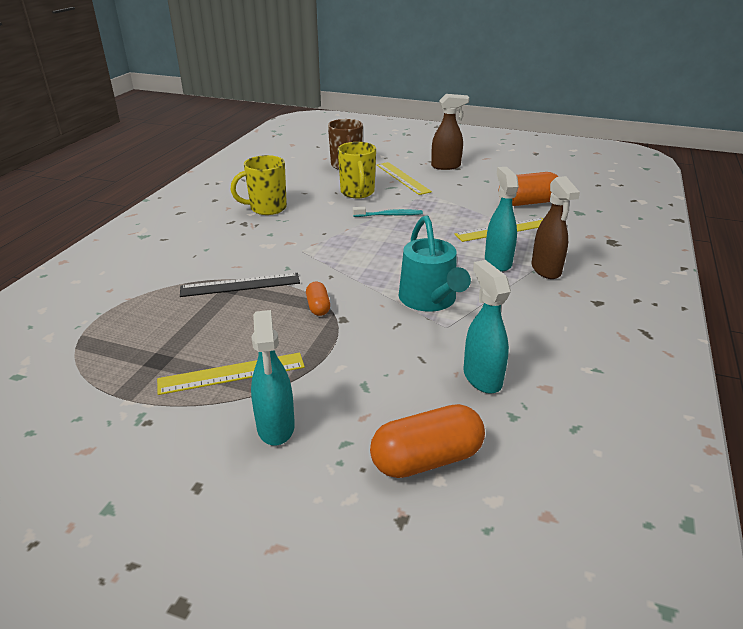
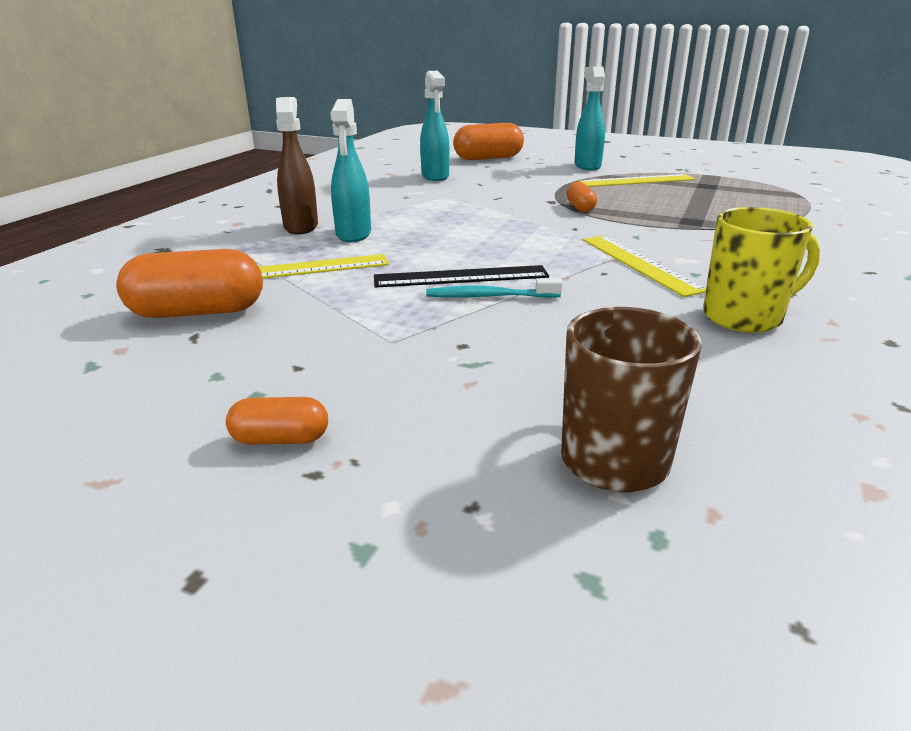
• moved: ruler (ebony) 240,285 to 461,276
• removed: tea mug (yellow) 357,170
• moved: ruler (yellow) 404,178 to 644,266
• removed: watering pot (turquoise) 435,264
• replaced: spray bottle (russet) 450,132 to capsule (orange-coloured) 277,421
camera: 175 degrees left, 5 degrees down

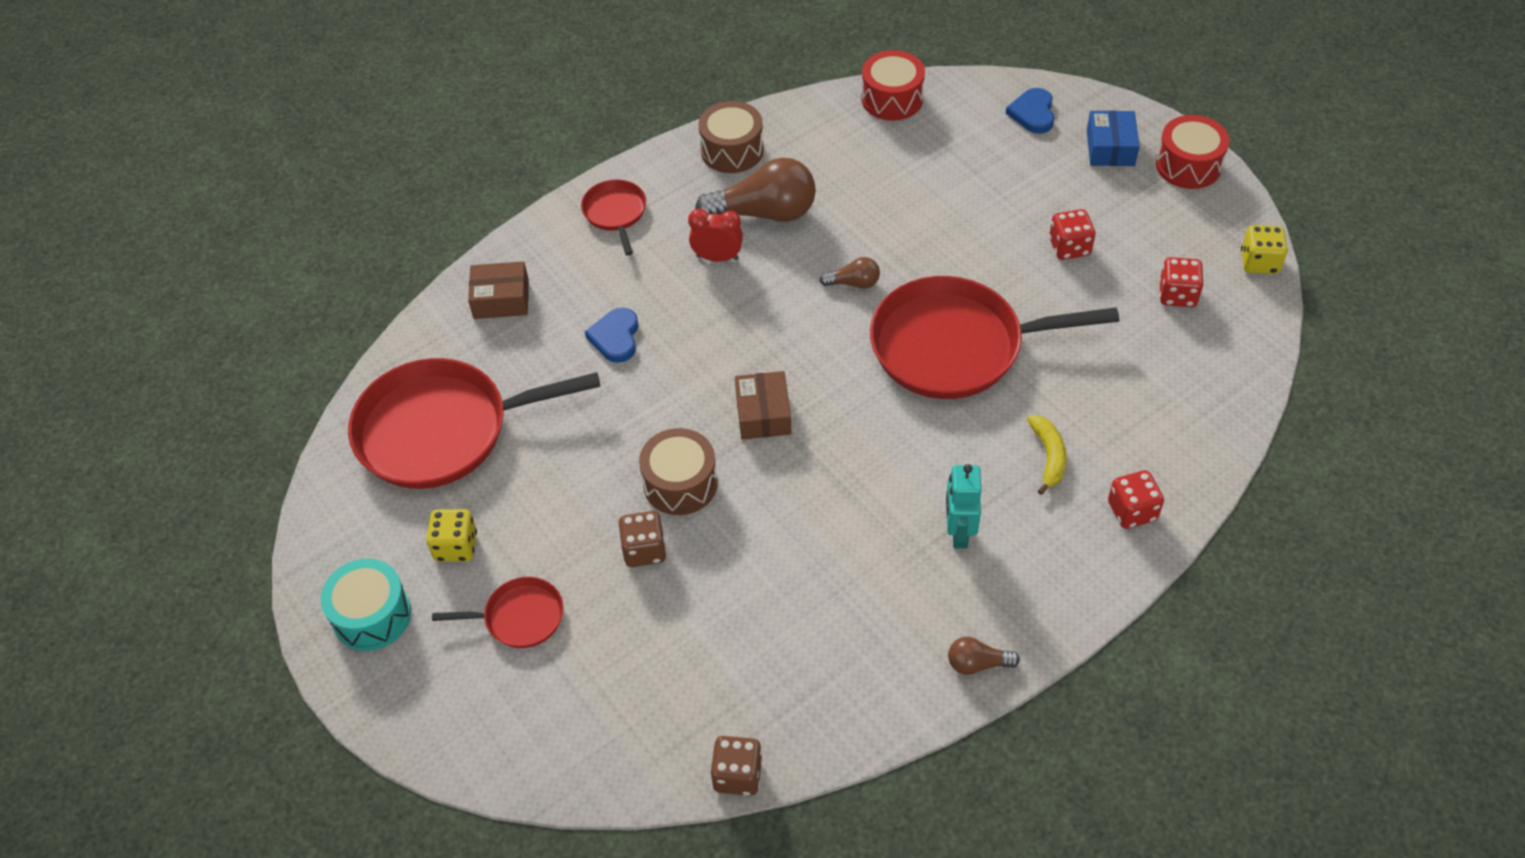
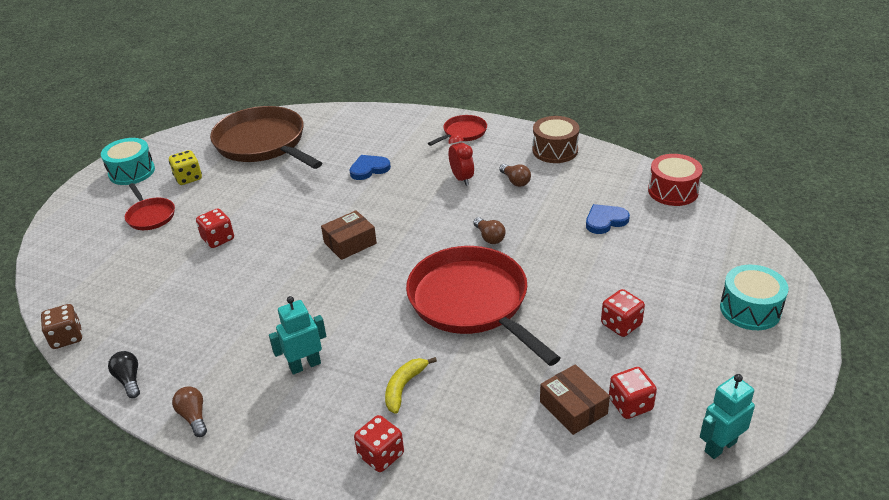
• recoloured: skillet (crimson) 474,423 to skillet (russet) 266,137
• moved: box (russet) 498,290 to 575,399
• recoloured: game die (russet) 642,539 to game die (crimson) 215,228
• removed: toy drum (russet) 678,471
• resized: lightbulb (russet) 755,190 = 515,175 x0.48
• moved: love heart (blue) 1030,111 to 608,219
• turned: banana (yellow) 1046,455 = 411,385 150 degrees clockwise
• replaced: box (blue) 1113,138 to toy drum (turquoise) 754,297
• removed: toy drum (crimson) 1192,152
• replaced: game die (yellow) 1264,249 to robot figure (turquoise) 727,416
• added: lightbulb (ebony) 124,374
camera: 60 degrees right, 15 degrees down

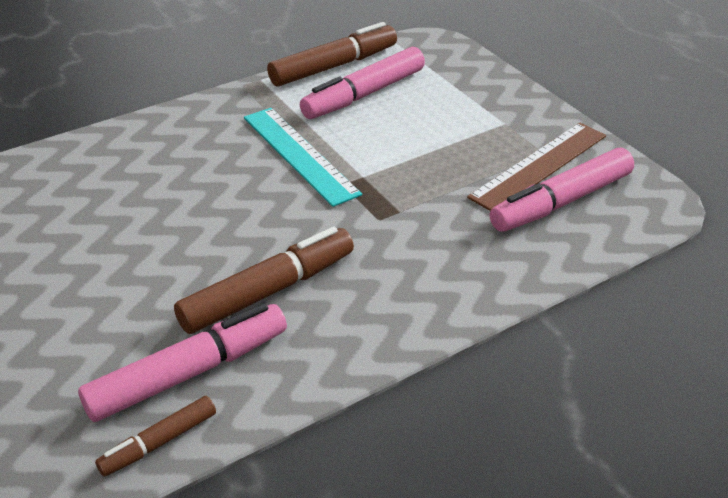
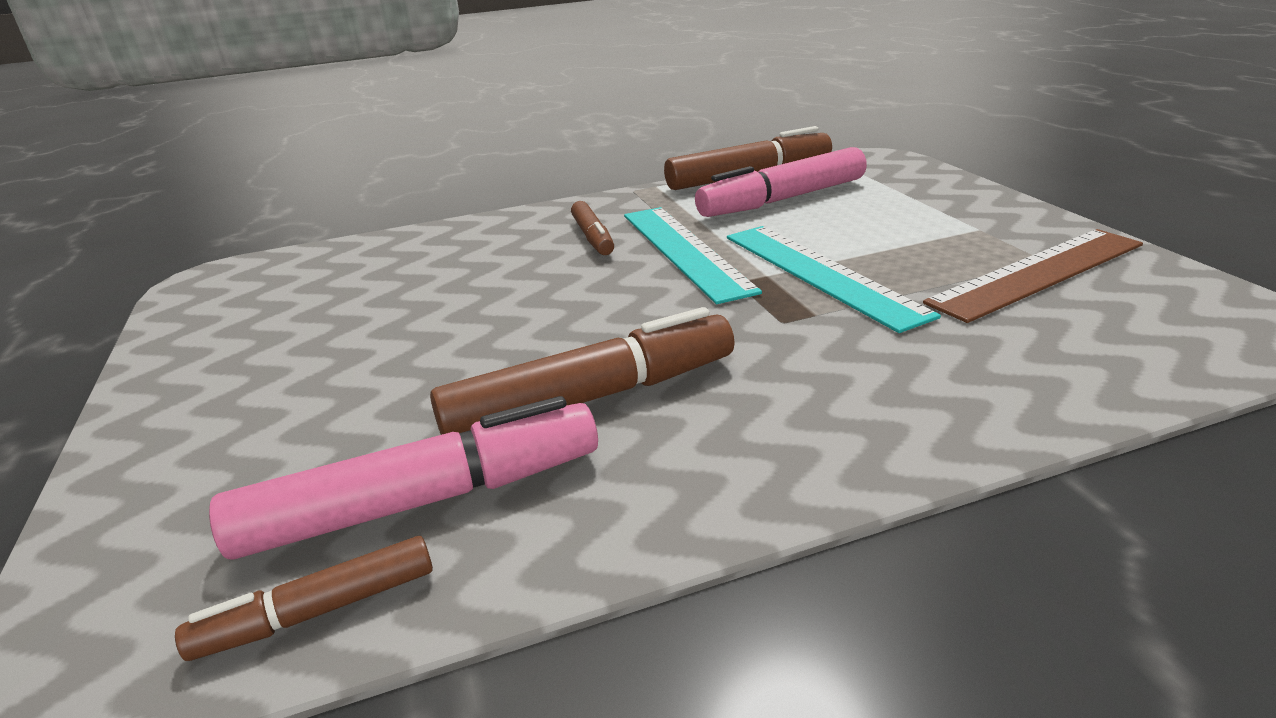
• removed: marker (pink) 562,190
• added: marker (russet) 592,228
• added: ruler (turquoise) 834,279
camera: 15 degrees right, 10 degrees down

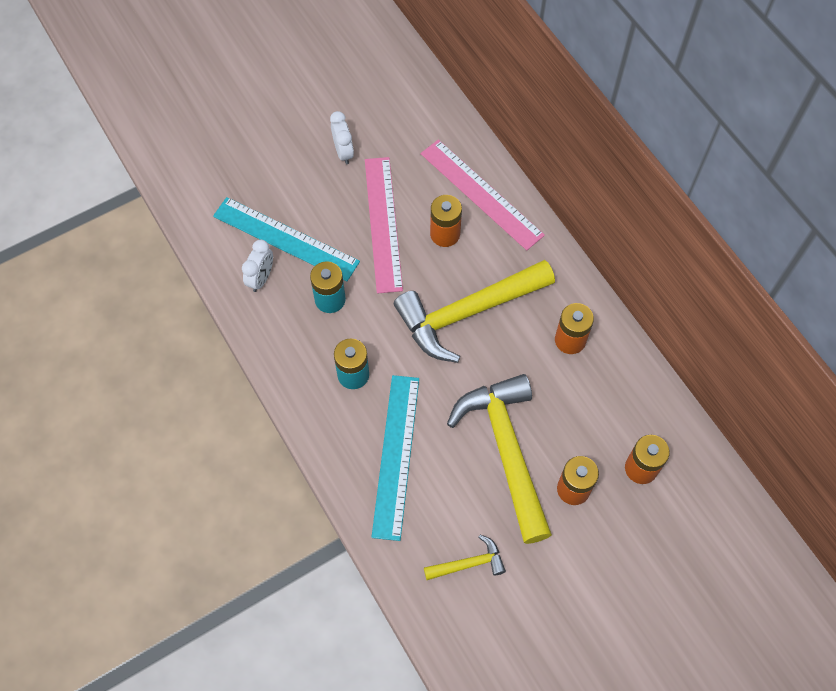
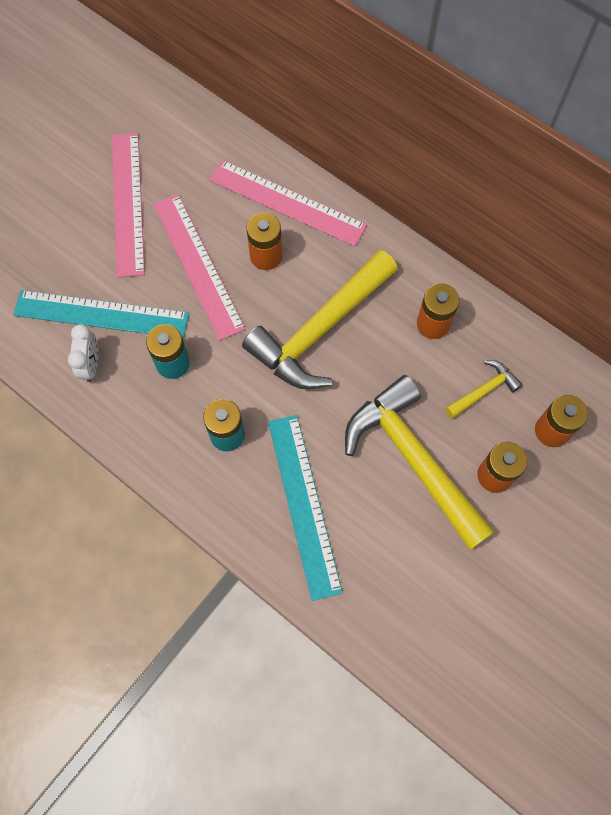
• replaced: alarm clock (white) 342,137 to ruler (pink) 128,205
• moved: claw hammer (yellow) 465,557 to 484,389
camera: 20 degrees left, 5 degrees up

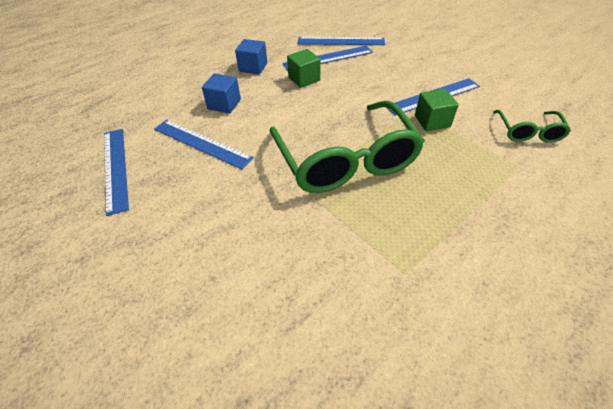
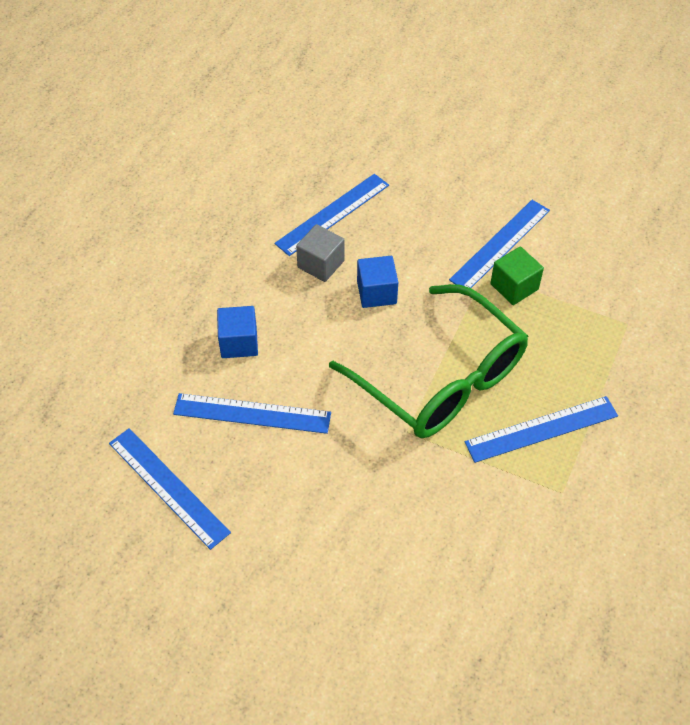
• moved: cube (blue) 251,56 to 377,282
• recoloured: cube (emerald) 303,68 to cube (grey) 320,253
• moved: ruler (blue) 341,41 to 541,429
• removed: glasses (emerald) 532,126
camera: 25 degrees left, 5 degrees up

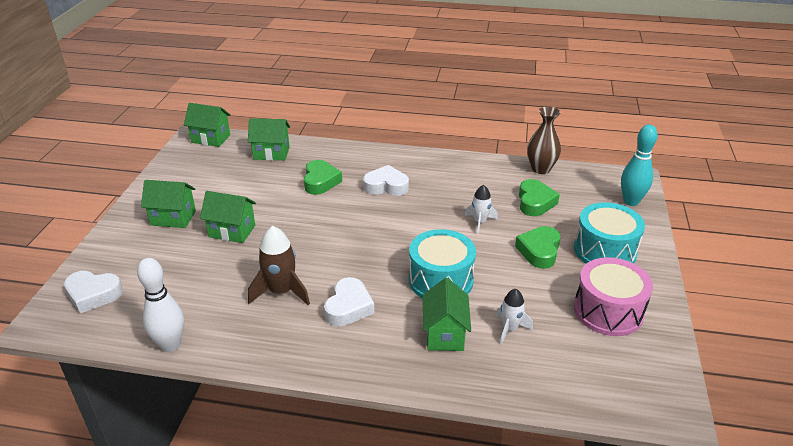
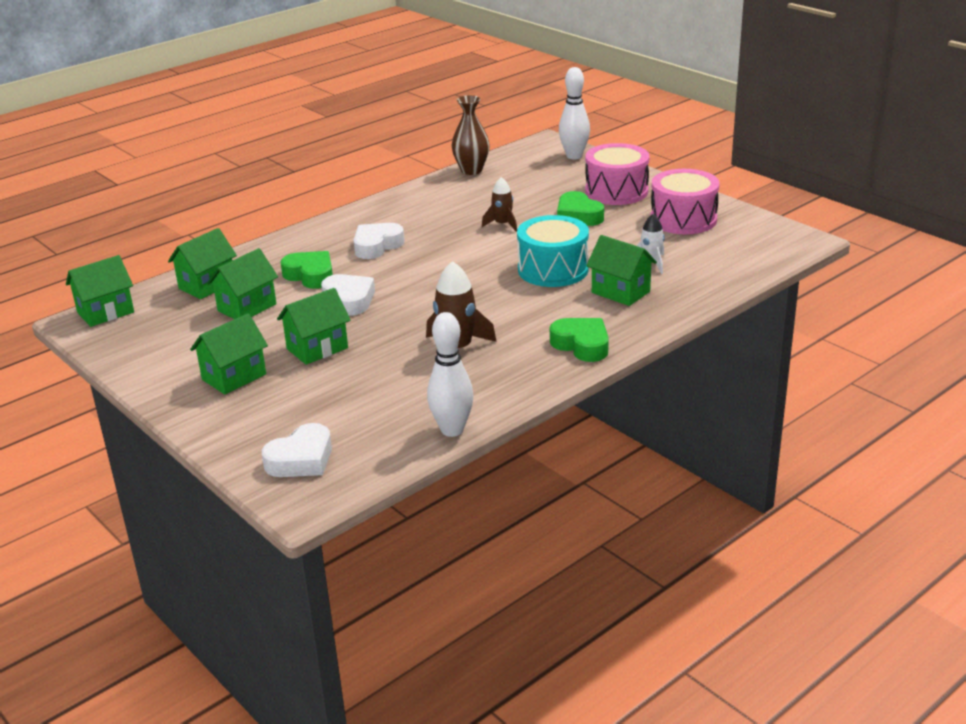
• moved: love heart (white) 349,301 to 348,295
• recoloured: toy rocket (white) 481,209 to toy rocket (russet) 499,204
• moved: love heart (emerald) 539,197 to 579,340
• recoloured: toy drum (turquoise) 609,233 to toy drum (pink) 617,174
• recoloured: tenpin (turquoise) 639,165 to tenpin (white) 574,113
• added: house (emerald) 242,283
camera: 50 degrees left, 5 degrees down

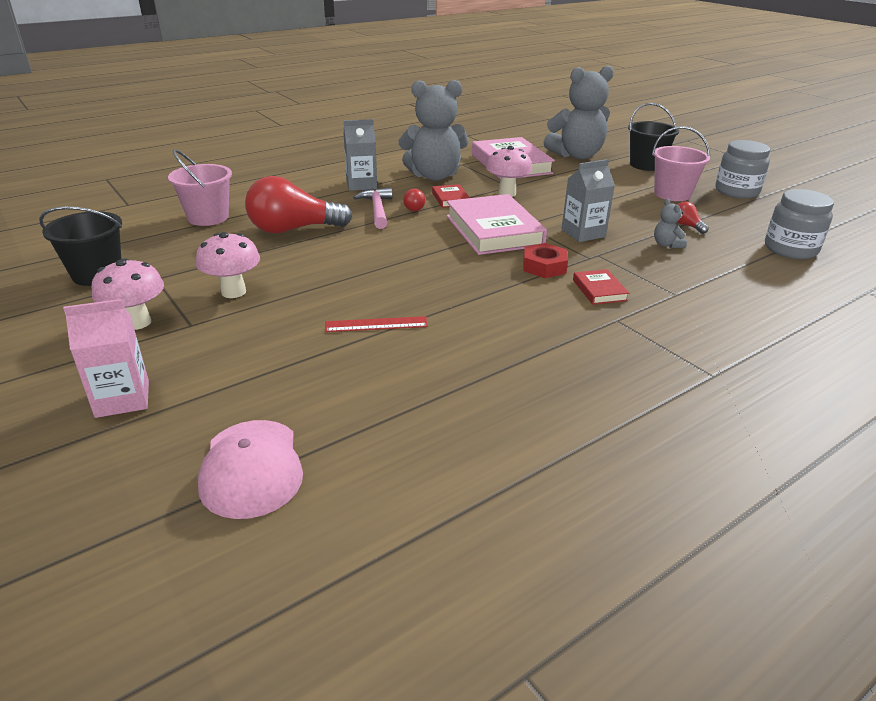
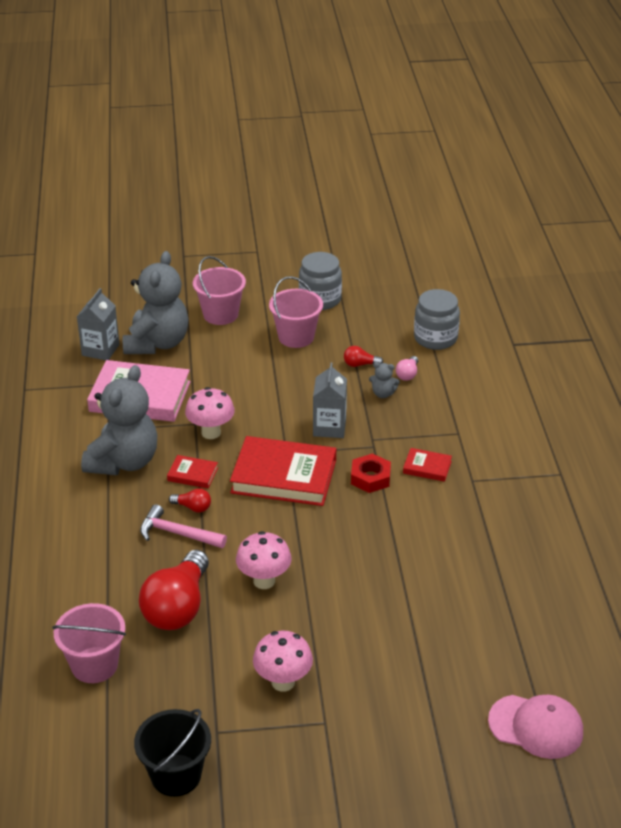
• removed: milk carton (pink) 106,358
• moved: mushroom (pink) 128,294 to 264,560
• removed: ruler (crimson) 376,324
• moved: milk carton (grey) 360,155 to 98,324
• recoloured: hardback (pink) 496,224 to hardback (crimson) 283,471
• recoloured: pail (ebony) 653,137 to pail (pink) 219,290
• added: lightbulb (pink) 407,368
camera: 60 degrees left, 5 degrees up

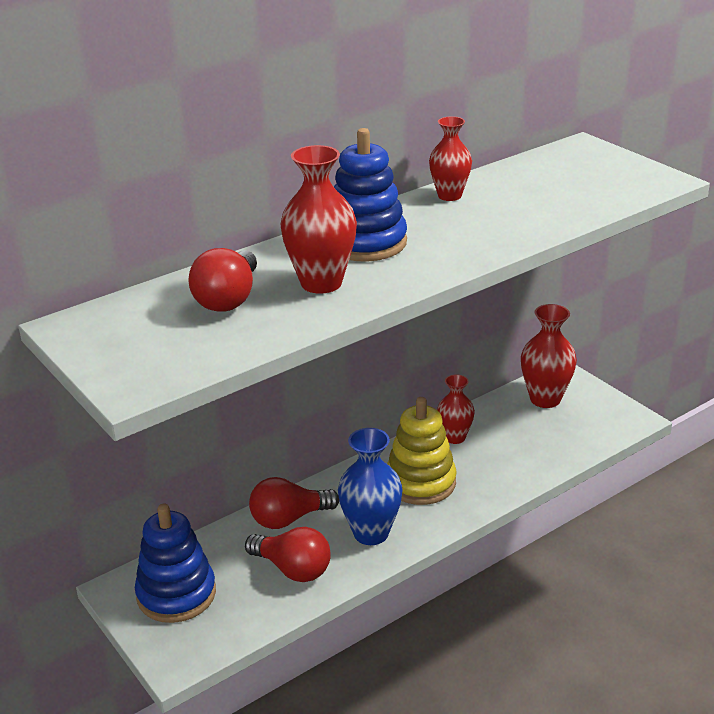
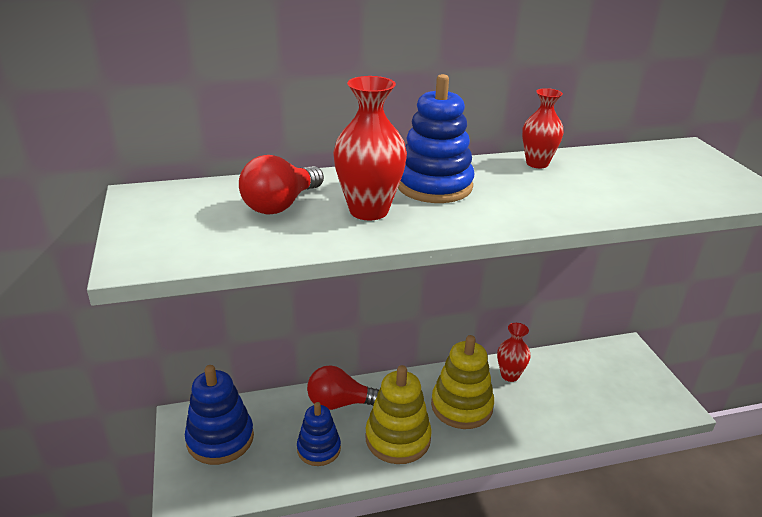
• replaced: lightbulb (crimson) 288,554 to stacking rings (blue) 319,434
• replaced: tall vase (blue) 370,486 to stacking rings (yellow) 398,414
• removed: tall vase (crimson) 549,356
camera: 20 degrees right, 0 degrees up

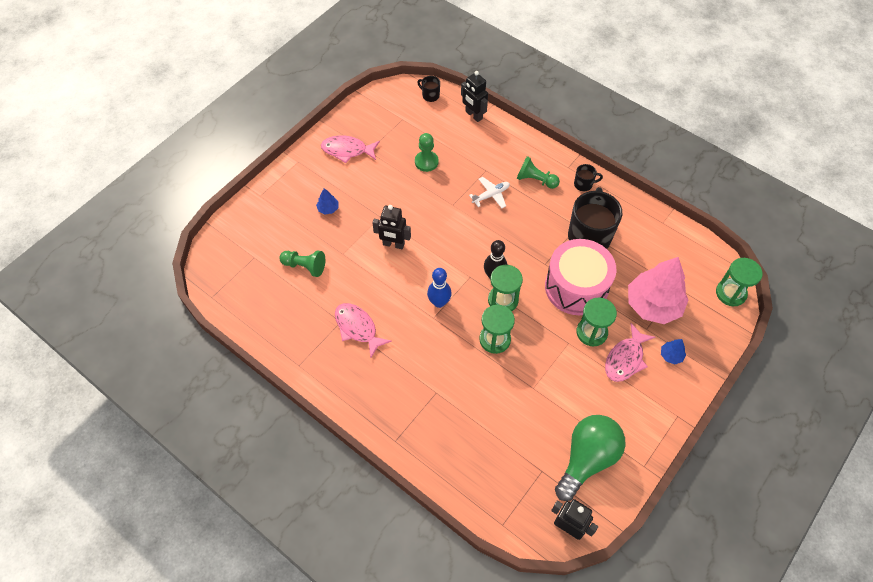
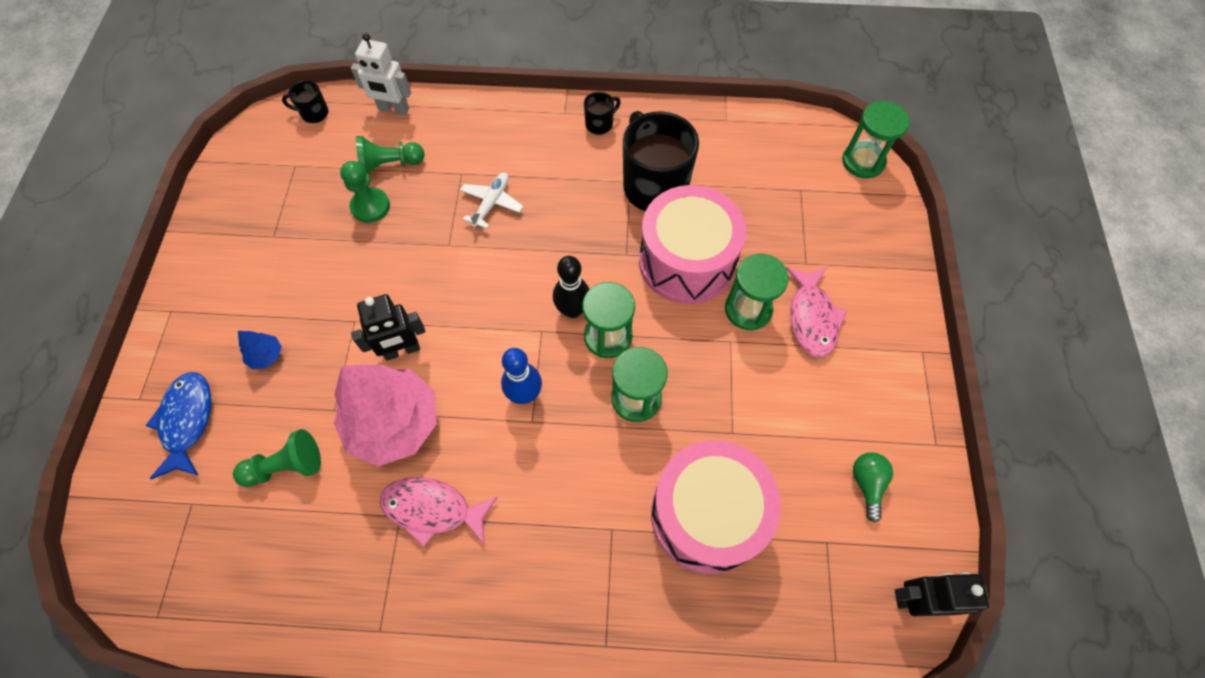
• removed: toy fish (pink) 350,149
• recoloured: robot figure (ebony) 474,96 to robot figure (white) 381,74
• moved: pawn (emerald) 538,172 to 390,155
• resized: lightbulb (emerald) 590,458 = 873,487 x0.46
• moved: toy tree (pink) 658,290 to 385,415
• removed: toy tree (blue) 673,351
• added: toy fish (blue) 178,425
• added: toy drum (pink) 716,507
camera: 35 degrees left, 5 degrees up

